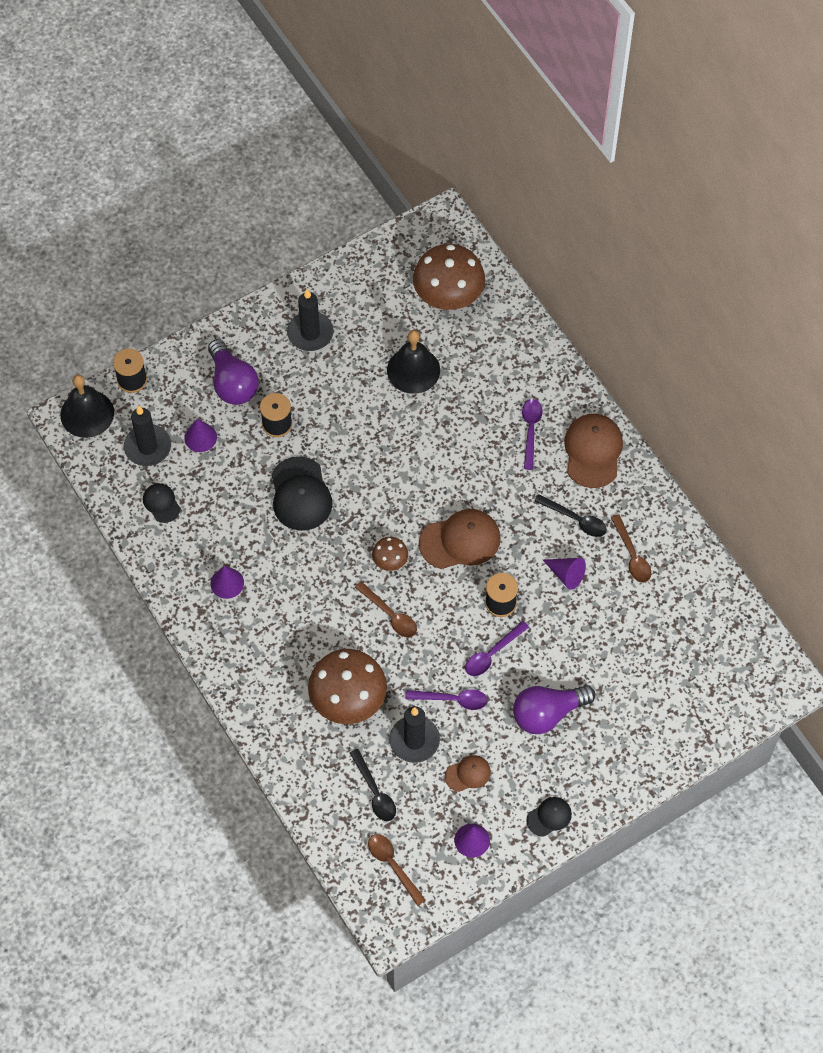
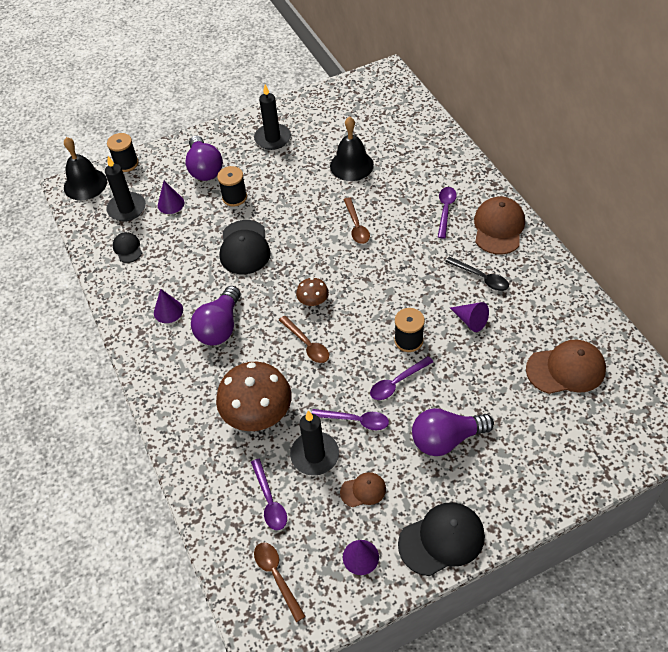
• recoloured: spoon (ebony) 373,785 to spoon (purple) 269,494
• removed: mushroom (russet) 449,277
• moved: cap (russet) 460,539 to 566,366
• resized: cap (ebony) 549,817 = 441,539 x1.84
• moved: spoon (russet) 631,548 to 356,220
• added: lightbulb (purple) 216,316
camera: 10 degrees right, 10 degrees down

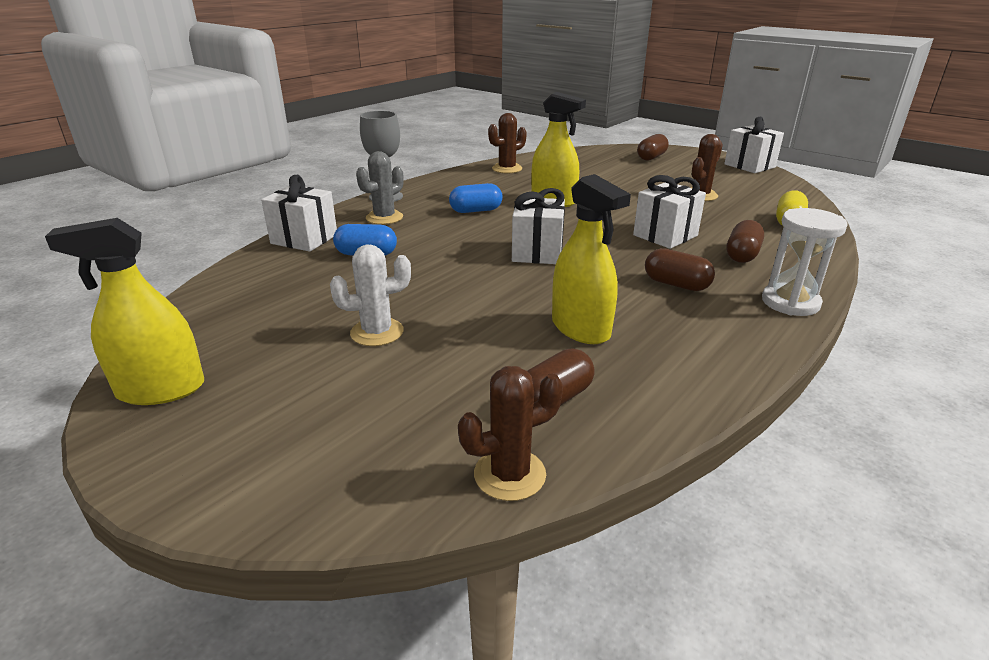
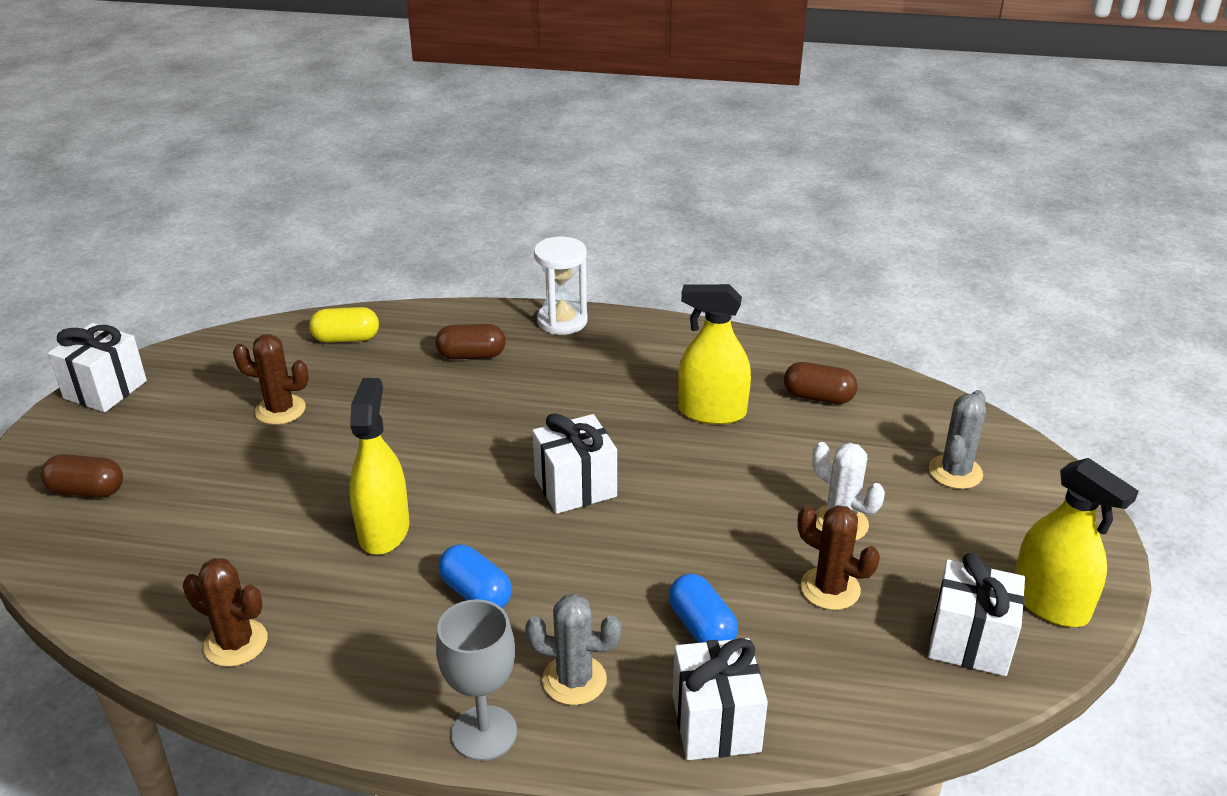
• moved: cactus (russet) 510,433 to 838,557
• turned: spray bottle (yellow) 591,259 = 714,354 105 degrees counterclockwise
• moved: gift (white) 669,212 to 976,614
• removed: capsule (russet) 680,269
• added: cactus (grey) 957,439
camera: 120 degrees left, 5 degrees up

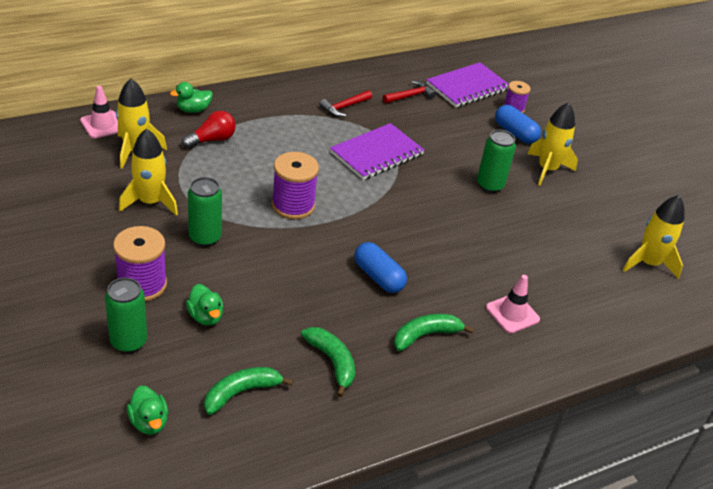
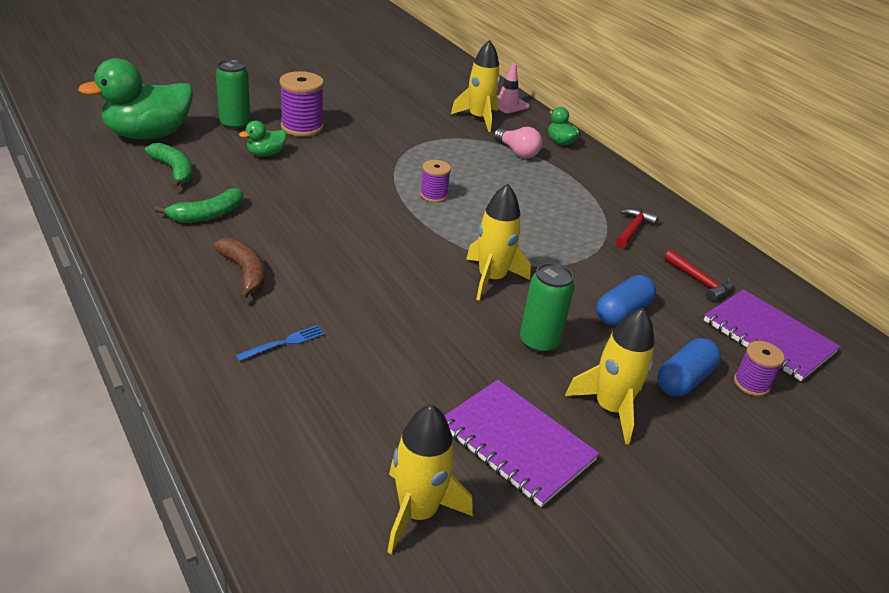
• moved: toy rocket (yellow) 148,172 to 498,242
• resized: toy duck (emerald) 147,410 = 135,98 x2.16
• recoloured: lightbulb (crimson) 209,129 to lightbulb (pink) 518,143
• removed: tin (emerald) 205,212
• resized: bobbin (purple) 295,185 = 435,181 x0.60
• turned: claw hammer (crimson) 345,103 = 637,228 75 degrees clockwise
• moved: notepad (purple) 377,151 to 522,443
• moved: capsule (blue) 380,267 to 626,300
• recoloured: banana (emerald) 434,332 to banana (russet) 239,269
• replaced: safety cone (pink) 513,304 to fork (blue) 280,343
camera: 85 degrees right, 5 degrees down

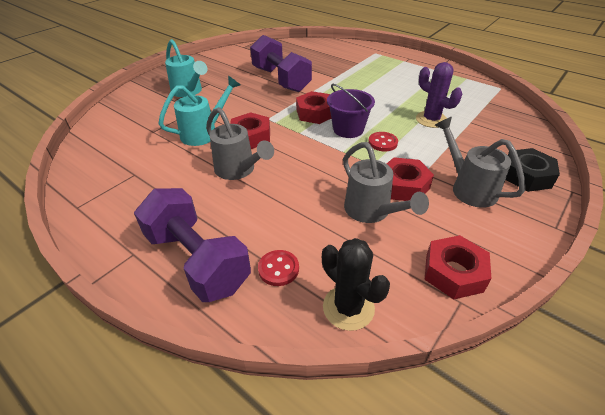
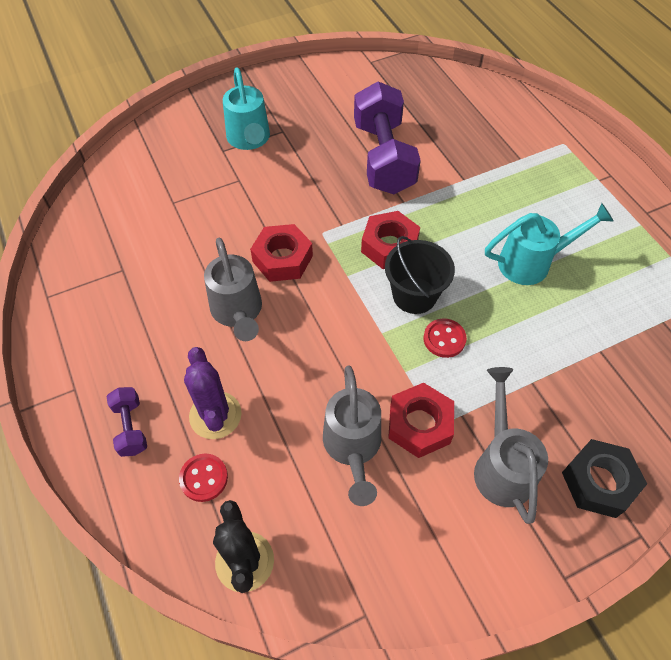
• resized: dumbbell (purple) 192,245 = 127,422 x0.46
• moved: watering pot (turquoise) 199,111 to 549,244
• recoloured: pail (purple) 351,111 to pail (ebony) 420,275
• moved: cactus (purple) 439,95 to 213,393
• removed: hexagon nut (crimson) 457,267
camera: 25 degrees right, 15 degrees up

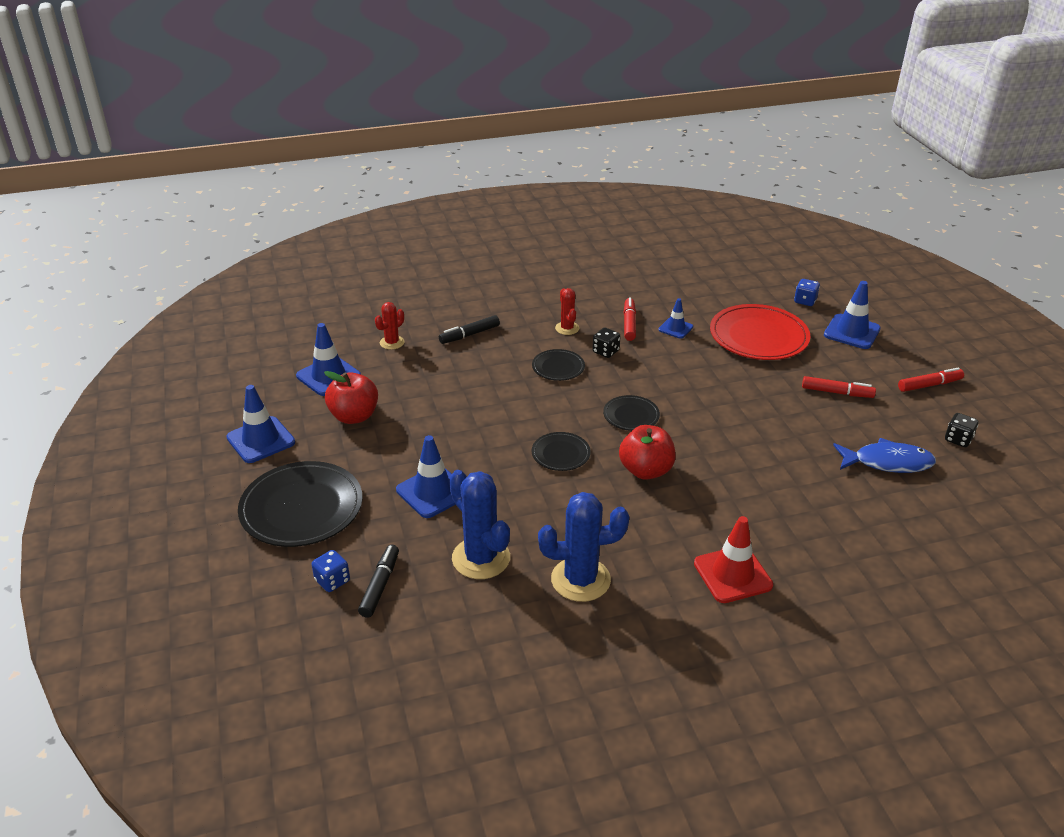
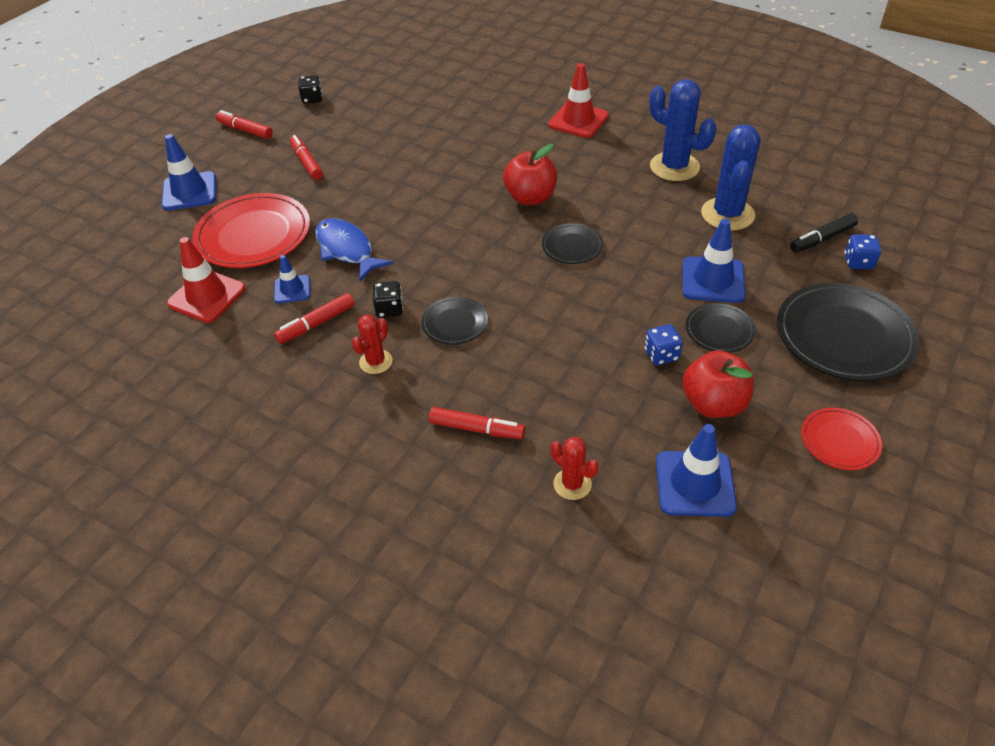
• replaced: safety cone (blue) 260,424 to plate (crimson) 841,439
• turned: cactus (crimson) 390,326 = 574,468 45 degrees clockwise
• recoloured: marker (ebony) 469,329 to marker (crimson) 477,423
• moved: plate (ebony) 631,413 to 721,328
• moved: game die (blue) 807,292 to 664,344
• moved: toy fish (blue) 884,455 to 354,250
• added: safety cone (crimson) 206,280
camera: 130 degrees left, 10 degrees up

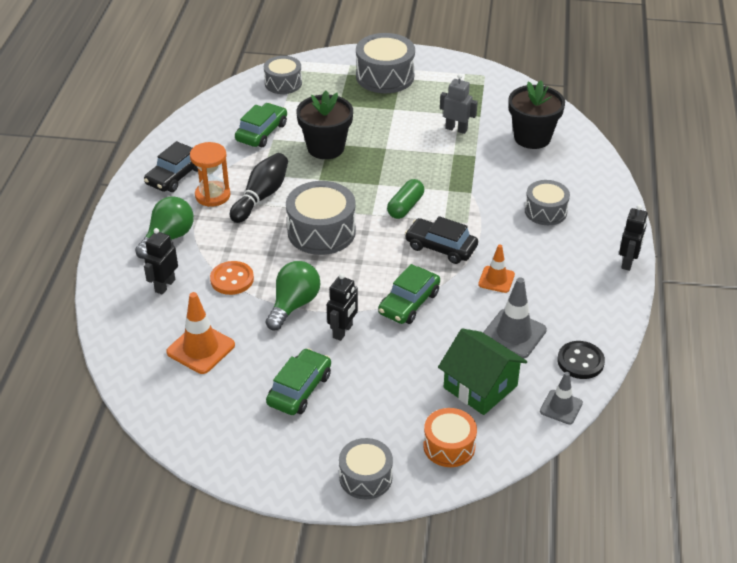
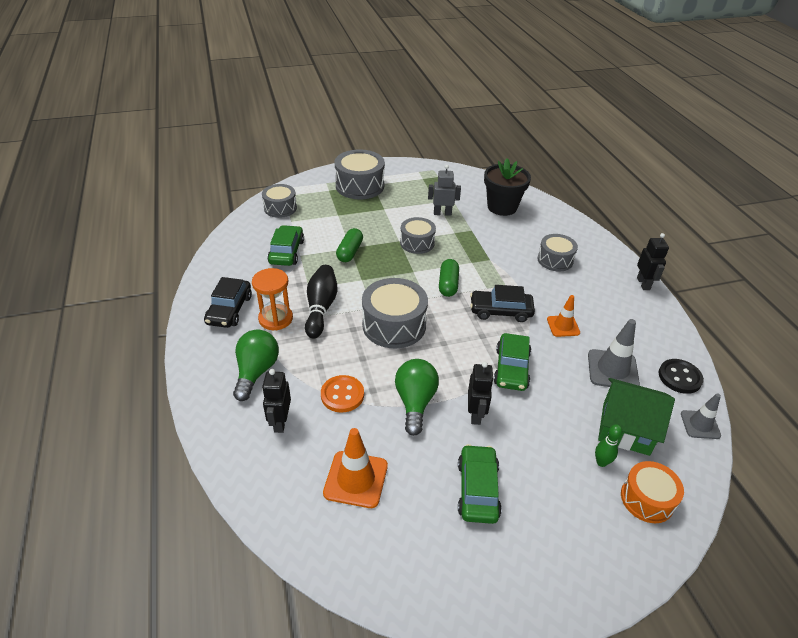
• replaced: potted plant (ebony) 324,125 to capsule (emerald) 349,245
• moved: toy drum (grey) 366,468 to 418,235
• added: tenpin (emerald) 608,445
camera: 25 degrees left, 0 degrees up

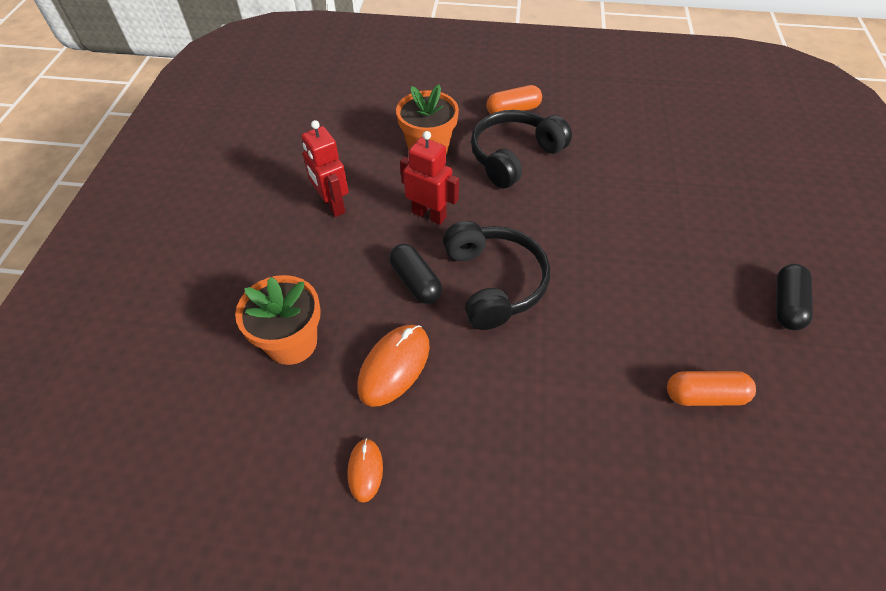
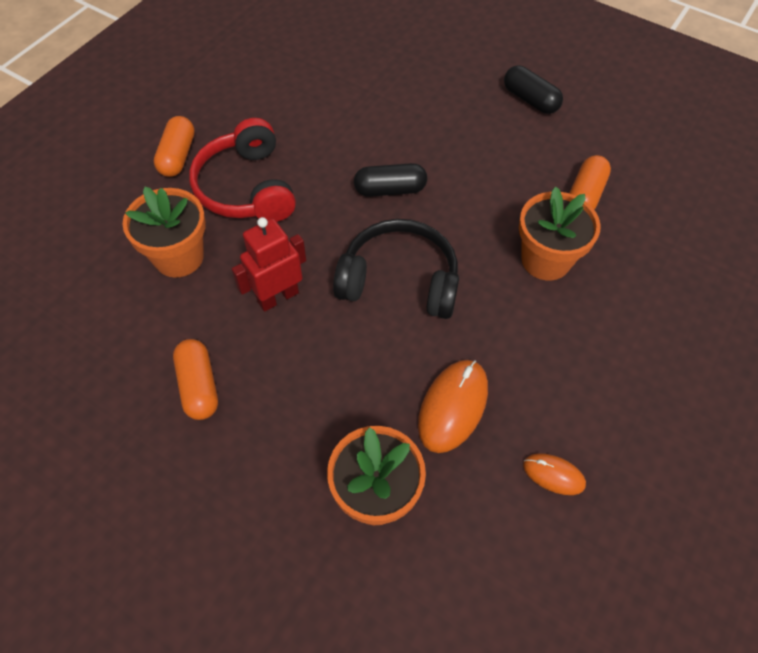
• replaced: robot figure (crimson) 325,168 to capsule (orange-coloured) 195,379
• turned: PC mouse (orange-coloured) 393,366 = 453,406 60 degrees clockwise
• moved: capsule (ebony) 415,274 to 390,180
• recoloured: over-ear headphones (ebony) 521,149 to over-ear headphones (crimson) 242,170
• added: potted plant (orange-coloured) 560,234
camera: 65 degrees left, 5 degrees up

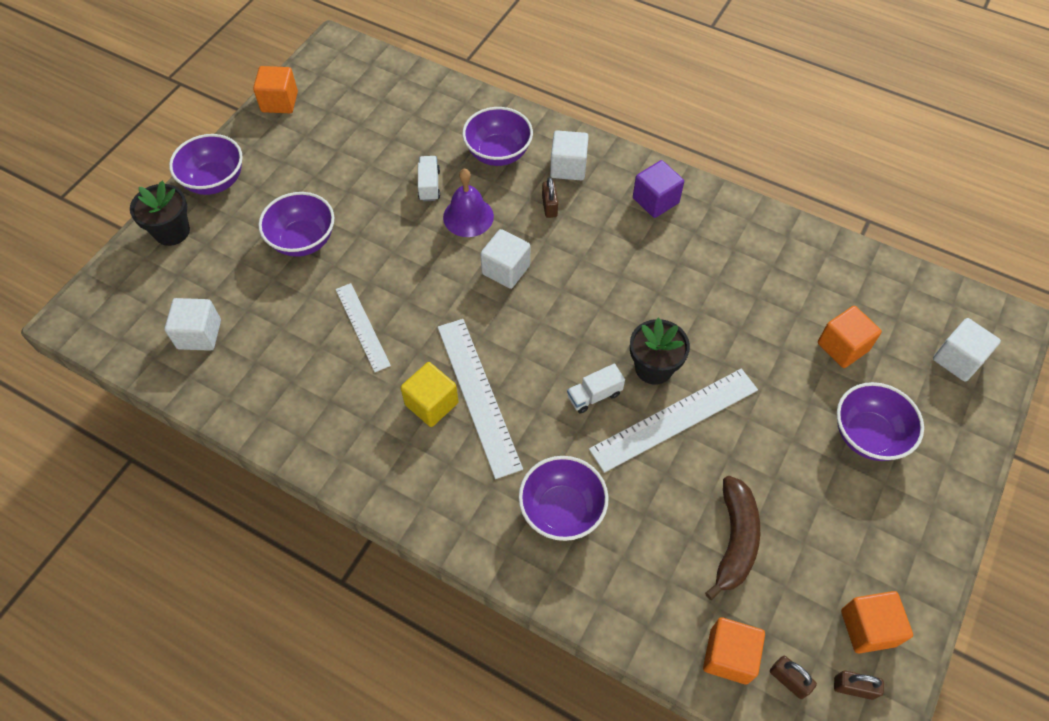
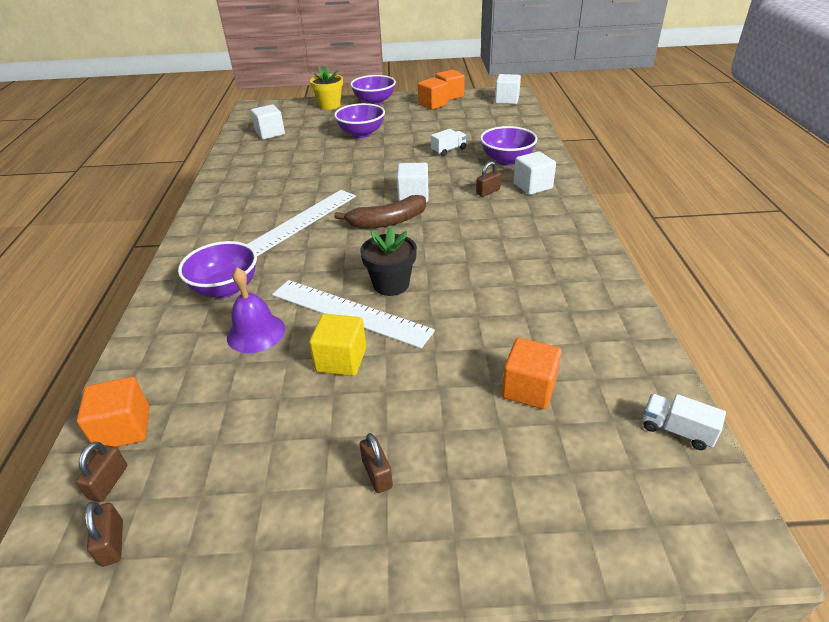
• recoloured: potted plant (ebony) 160,213 to potted plant (yellow) 326,88
• removed: ruler (white) 363,327
• moved: cube (yellow) 430,394 to 337,345
• moved: school bell (purple) 468,203 to 256,310
• moved: truck (white) 596,389 to 684,422
• removed: cube (purple) 658,189
• moved: banana (russet) 732,538 to 380,212
• removed: deep dish (purple) 880,421
• moved: cube (orange-coloured) 877,622 to 433,93
• moved: cube (white) 967,350 to 508,89
• added: padlock (russet) 376,463
camera: 60 degrees right, 20 degrees down

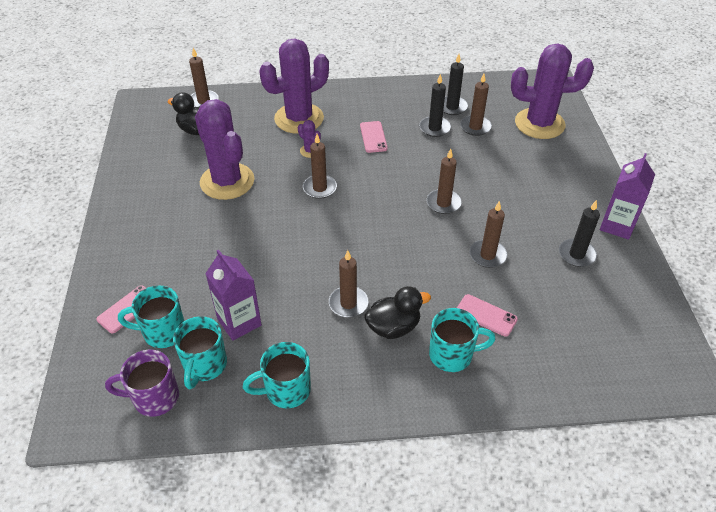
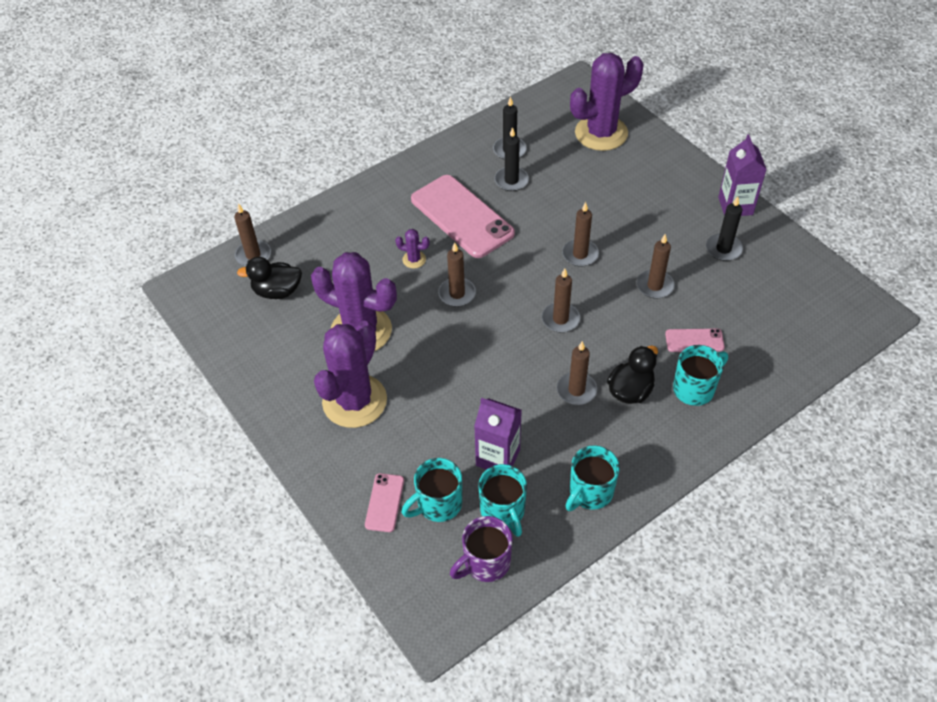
• moved: cactus (purple) 294,86 to 350,374
• resized: smartphone (pink) 374,137 = 463,216 x2.16
• moved: candle (russet) 476,105 to 561,301
camera: 30 degrees left, 5 degrees up

